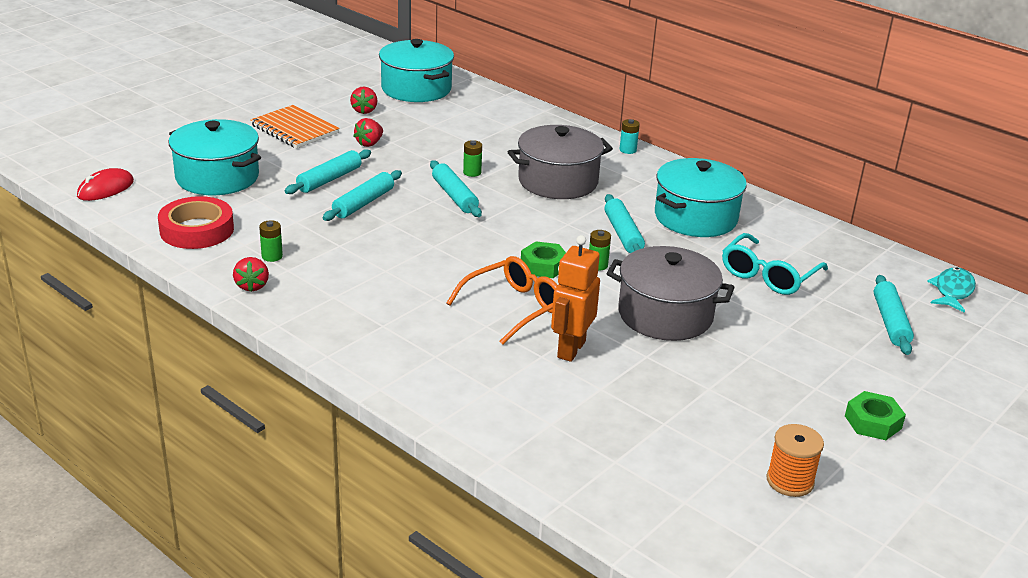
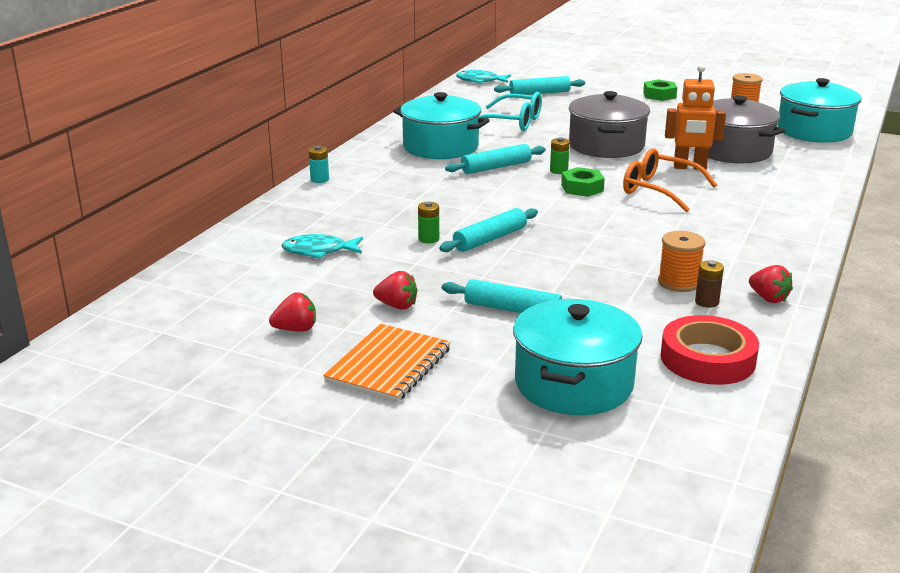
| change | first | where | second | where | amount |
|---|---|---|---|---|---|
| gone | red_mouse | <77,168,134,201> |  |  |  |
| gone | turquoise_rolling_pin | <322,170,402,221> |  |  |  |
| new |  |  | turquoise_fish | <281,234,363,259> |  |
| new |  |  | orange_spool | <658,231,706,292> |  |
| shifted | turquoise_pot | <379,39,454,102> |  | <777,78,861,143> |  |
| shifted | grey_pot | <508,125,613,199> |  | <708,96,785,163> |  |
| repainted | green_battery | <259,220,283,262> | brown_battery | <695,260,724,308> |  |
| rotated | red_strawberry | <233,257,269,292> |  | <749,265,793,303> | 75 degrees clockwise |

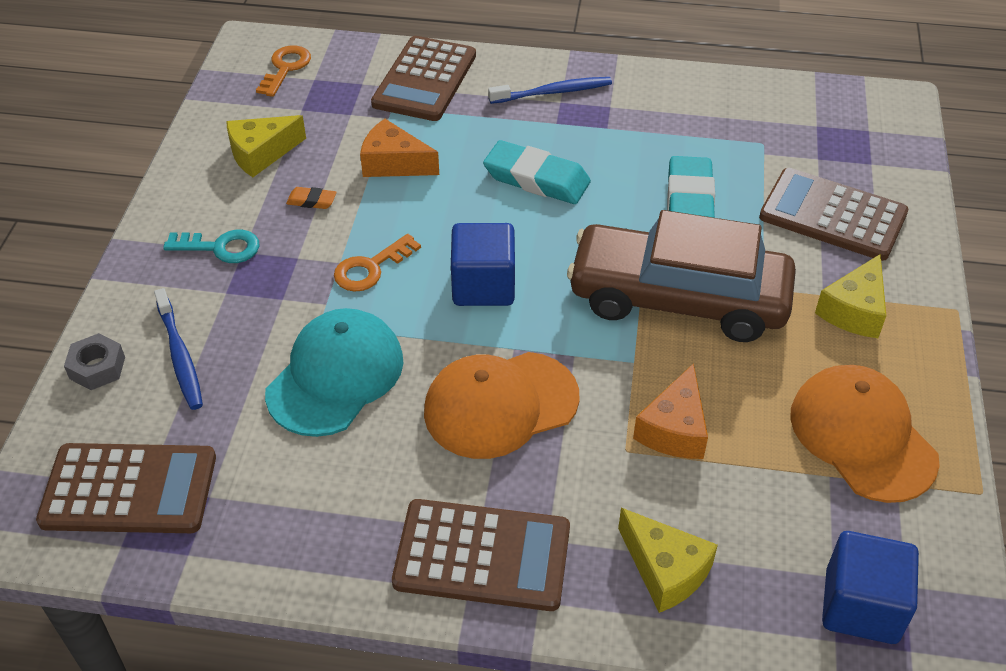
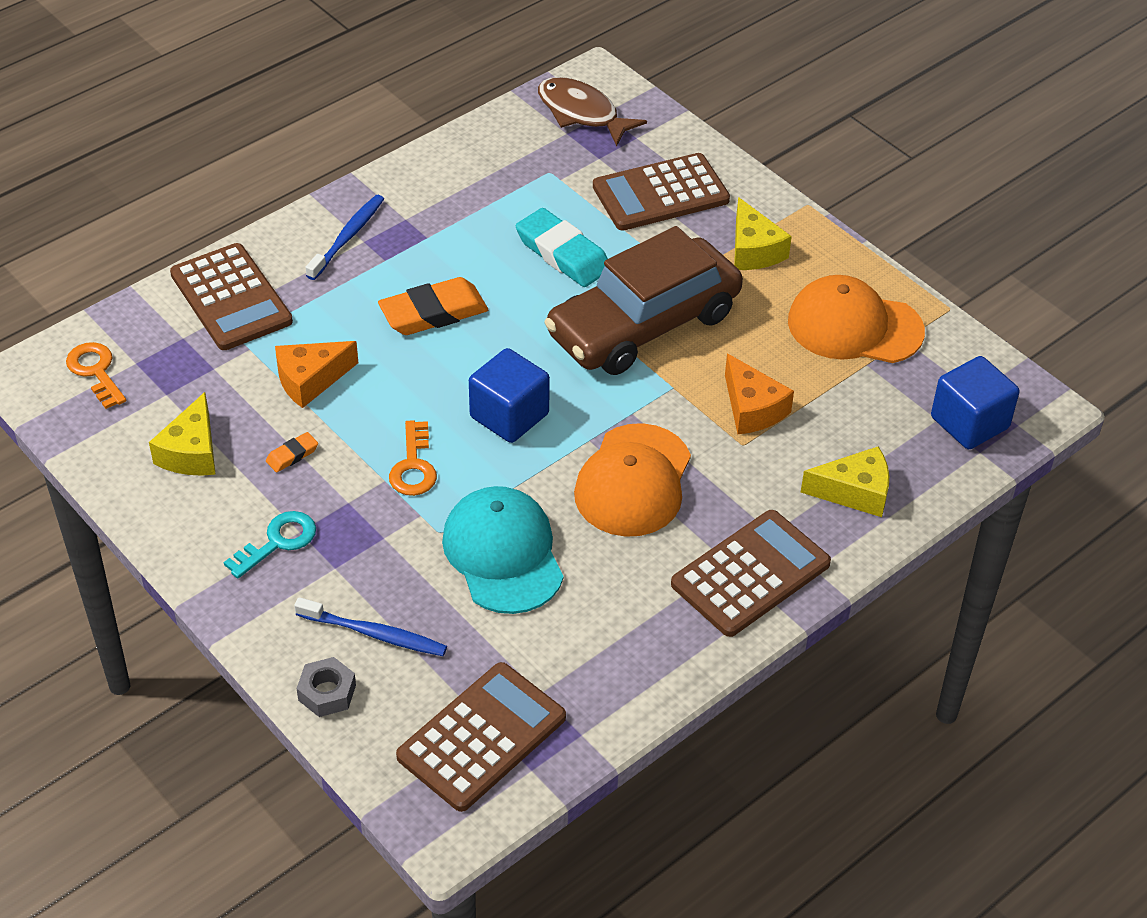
| change | first | where | second | where | amount |
|---|---|---|---|---|---|
| new |  |  | brown_fish | <538,77,647,147> |  |
| repainted | turquoise_eraser | <483,140,591,204> | orange_eraser | <378,277,488,335> |  |

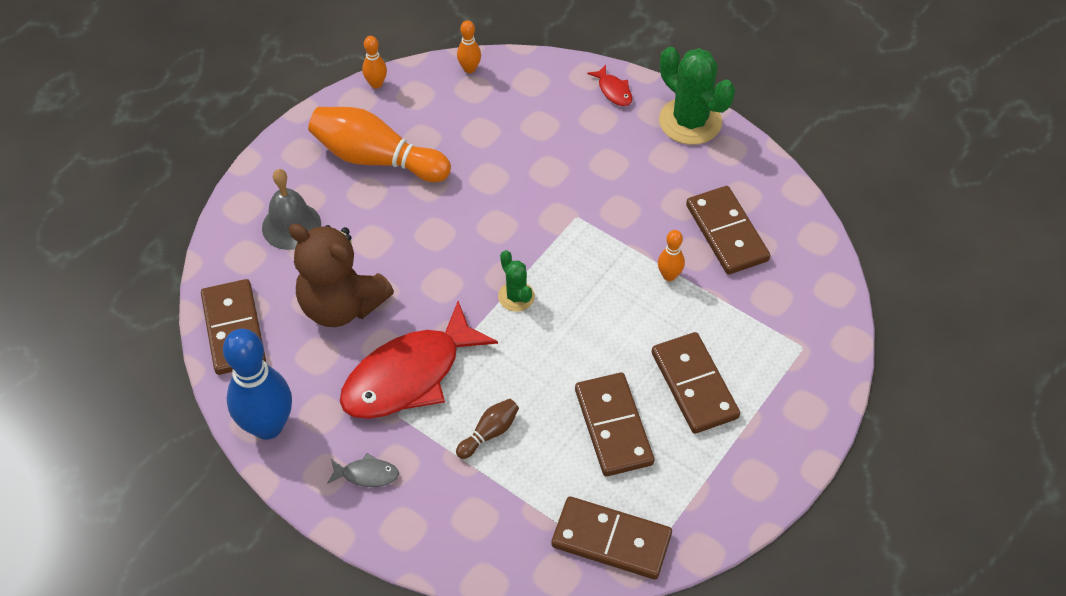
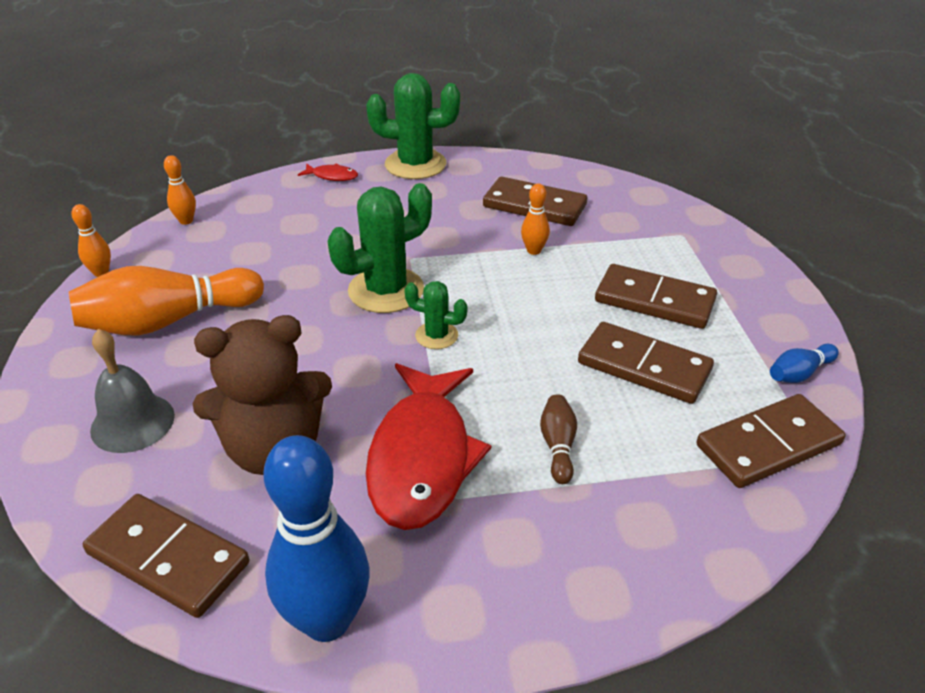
| change | first | where | second | where | amount |
|---|---|---|---|---|---|
| gone | grey_fish | <327,453,399,487> |  |  |  |
| new |  |  | green_cactus | <328,183,432,313> |  |
| new |  |  | blue_bowling_pin | <770,344,839,383> |  |

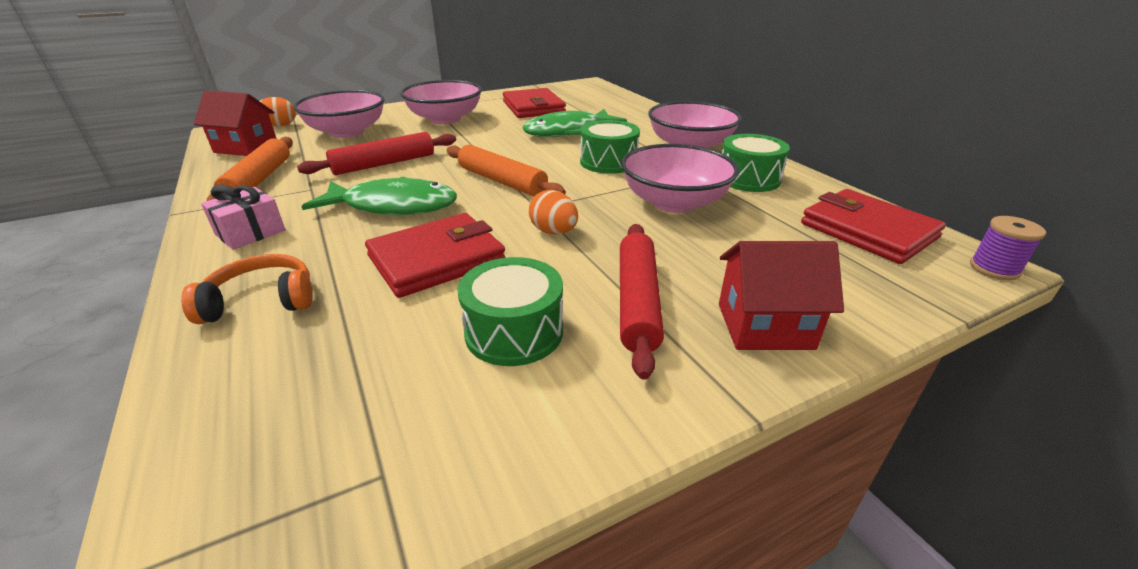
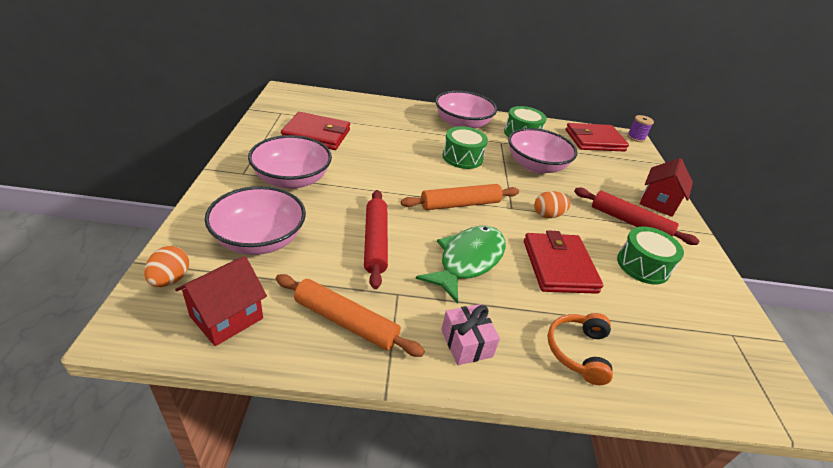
| change | first | where | second | where | amount |
|---|---|---|---|---|---|
| gone | green_fish | <522,109,627,137> |  |  |  |

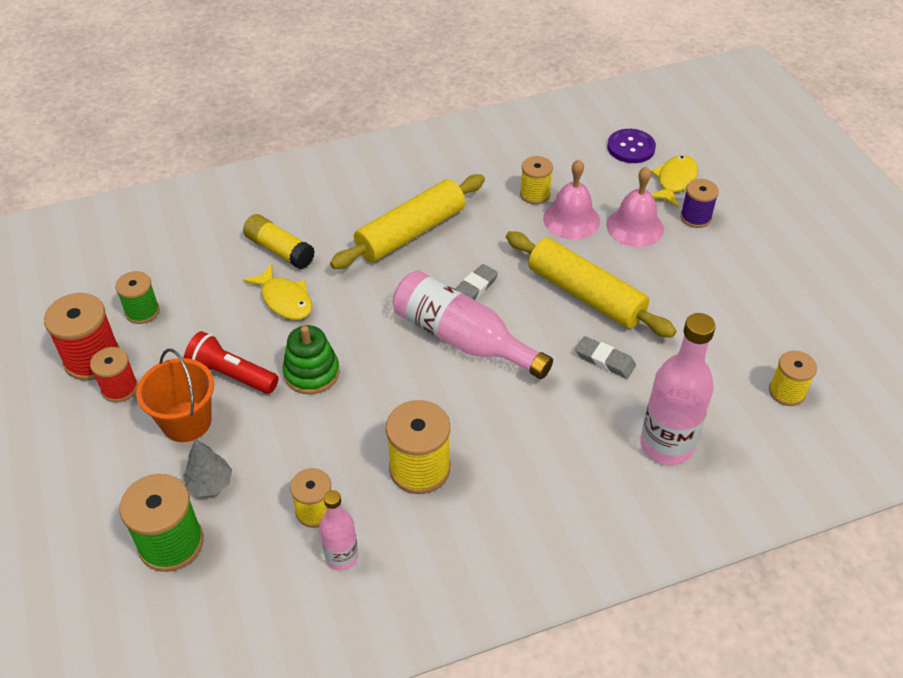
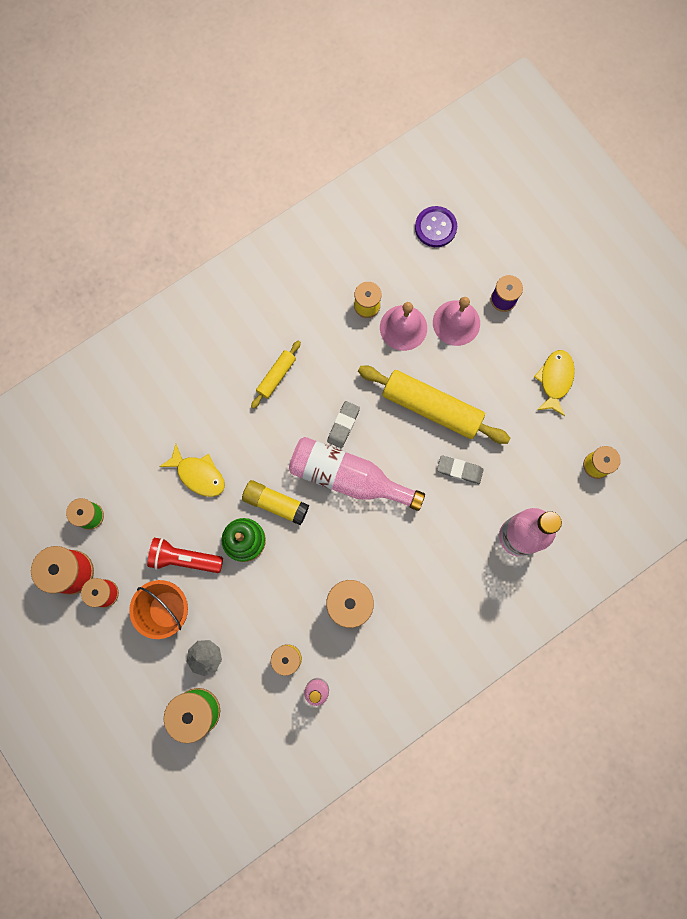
| change | first | where | second | where | amount |
|---|---|---|---|---|---|
| shifted | yellow_glue_stick | <243,214,315,269> |  | <242,480,309,525> |  |
| shifted | yellow_fish | <651,155,698,207> |  | <534,350,575,416> |  |
| scaled | yellow_rolling_pin | <330,174,485,269> |  | <251,341,301,409> | x0.51 |

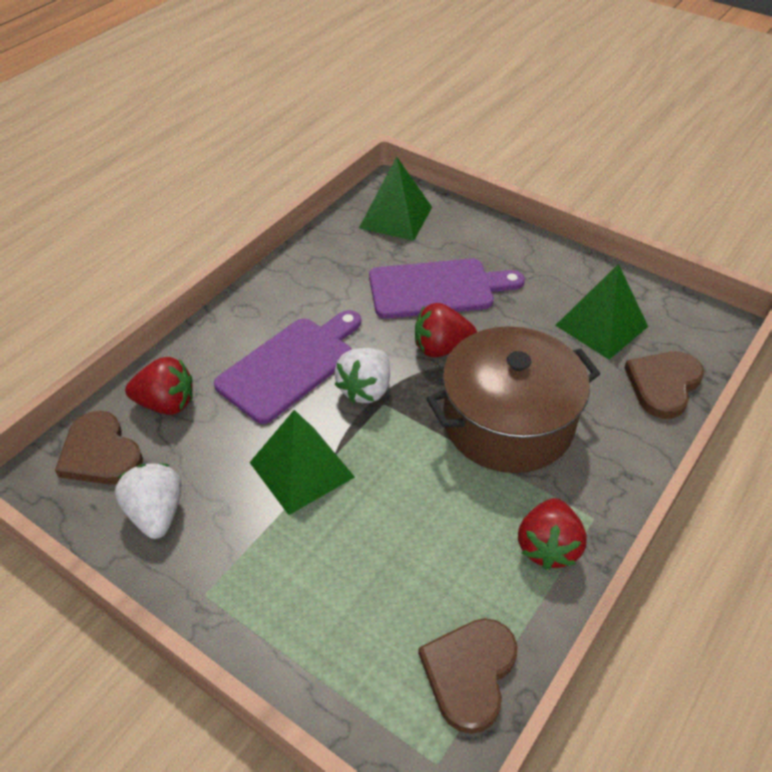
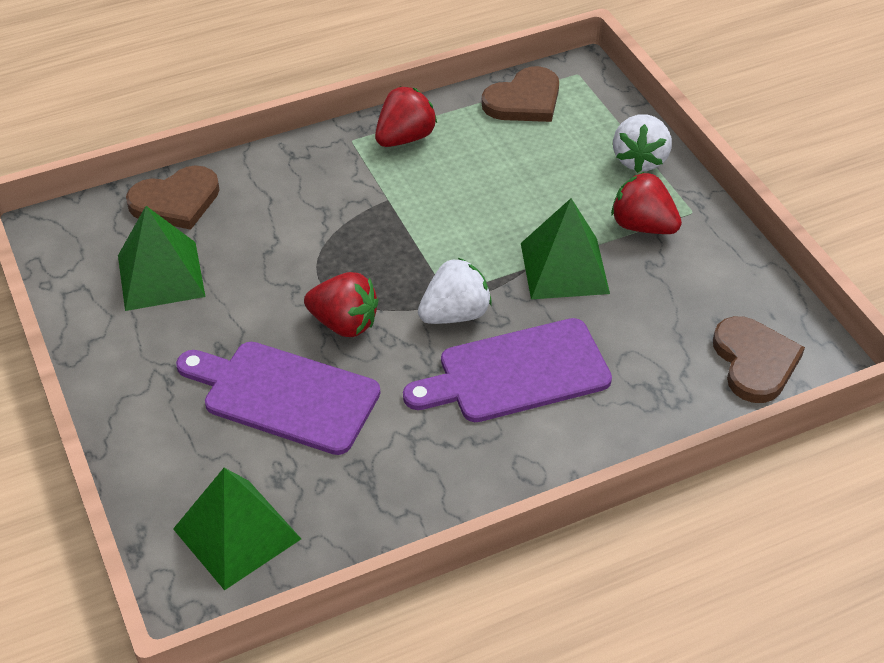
| change | first | where | second | where | amount |
|---|---|---|---|---|---|
| gone | brown_pot | <426,326,600,473> |  |  |  |
| shifted | white_strawberry | <115,463,181,539> |  | <613,114,672,173> |  |
| shifted | red_strawberry | <125,357,193,415> |  | <611,172,682,234> |  |

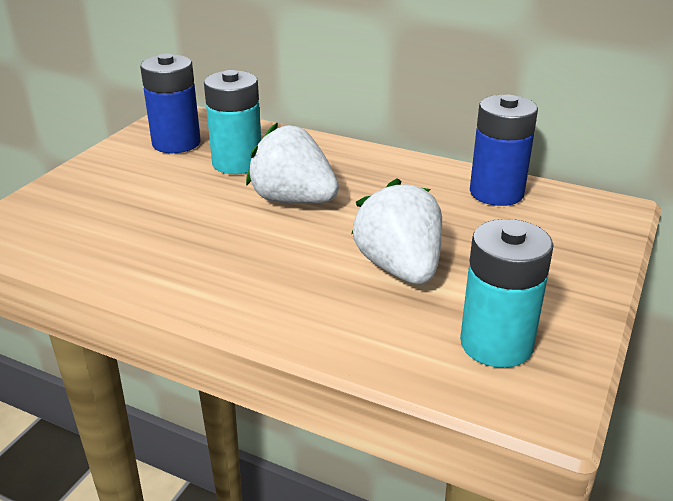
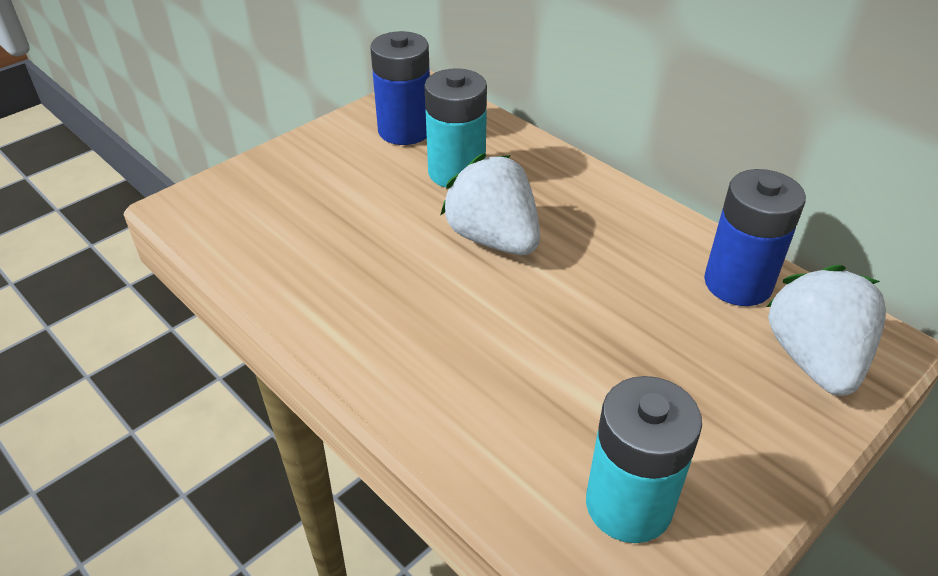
| change | first | where | second | where | amount |
|---|---|---|---|---|---|
| shifted | white_strawberry | <351,178,442,285> |  | <767,265,886,396> |  |

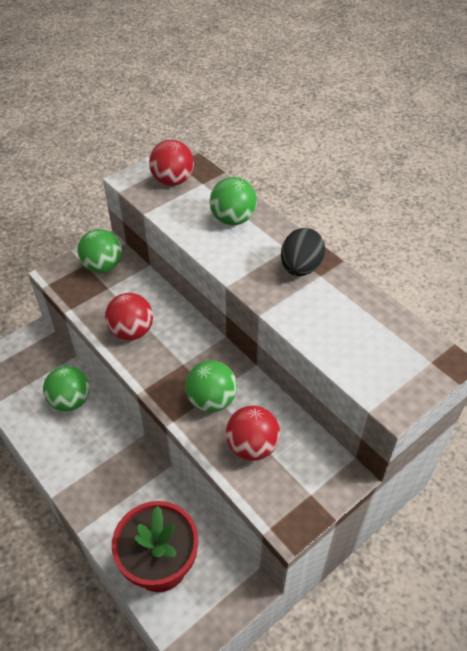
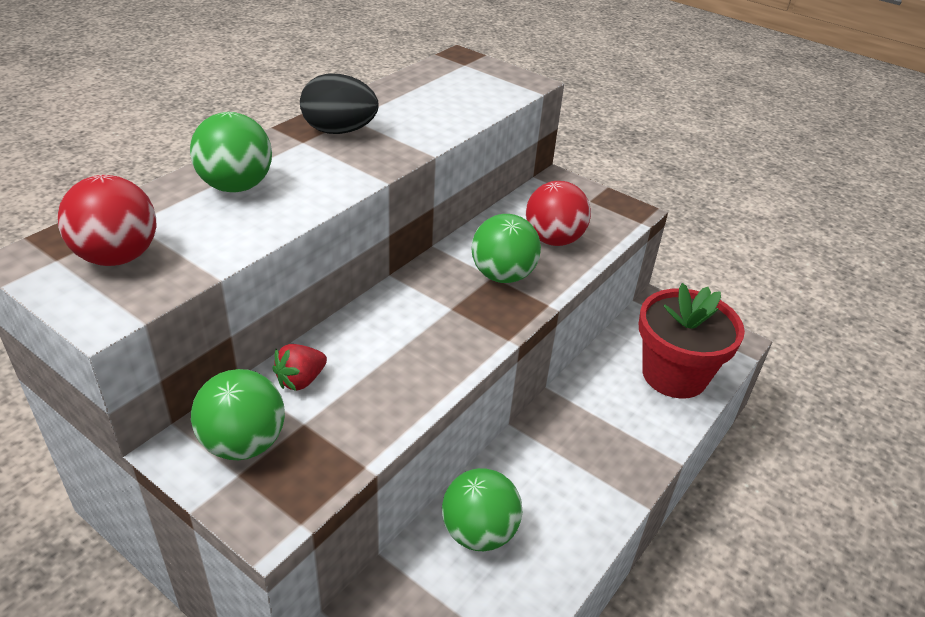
| change | first | where | second | where | amount |
|---|---|---|---|---|---|
| gone | red_ball | <105,293,153,340> |  |  |  |
| new |  |  | red_strawberry | <272,344,327,391> |  |

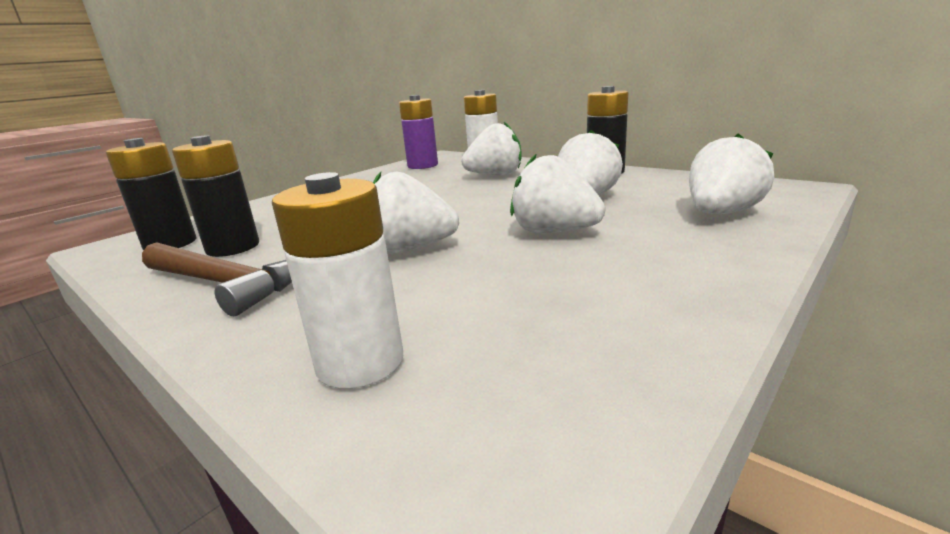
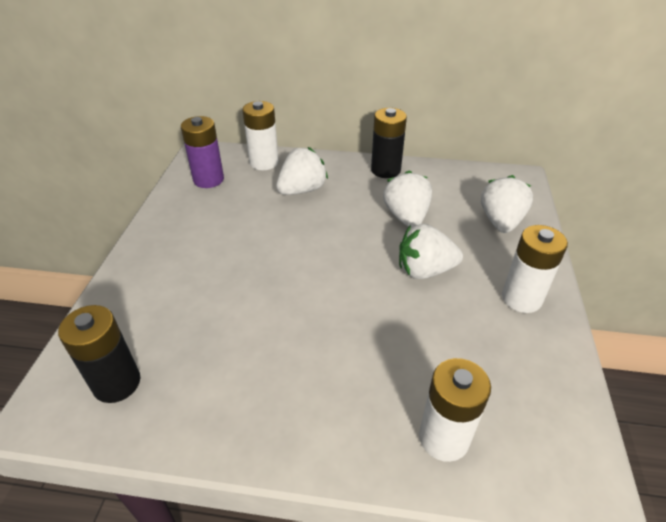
| change | first | where | second | where | amount |
|---|---|---|---|---|---|
| gone | brown_hammer | <142,242,292,316> |  |  |  |
| gone | black_battery | <172,135,259,257> |  |  |  |
| gone | white_strawberry | <373,171,459,254> |  |  |  |
| new |  |  | white_battery | <502,225,568,313> |  |

